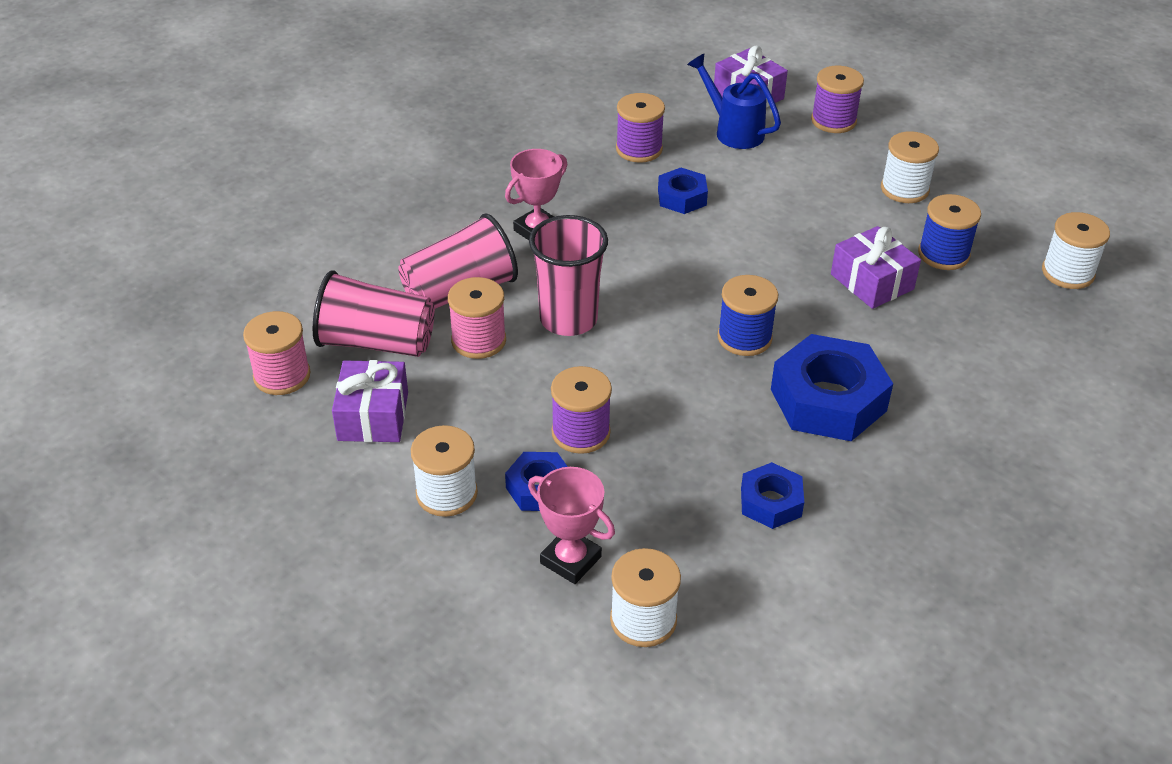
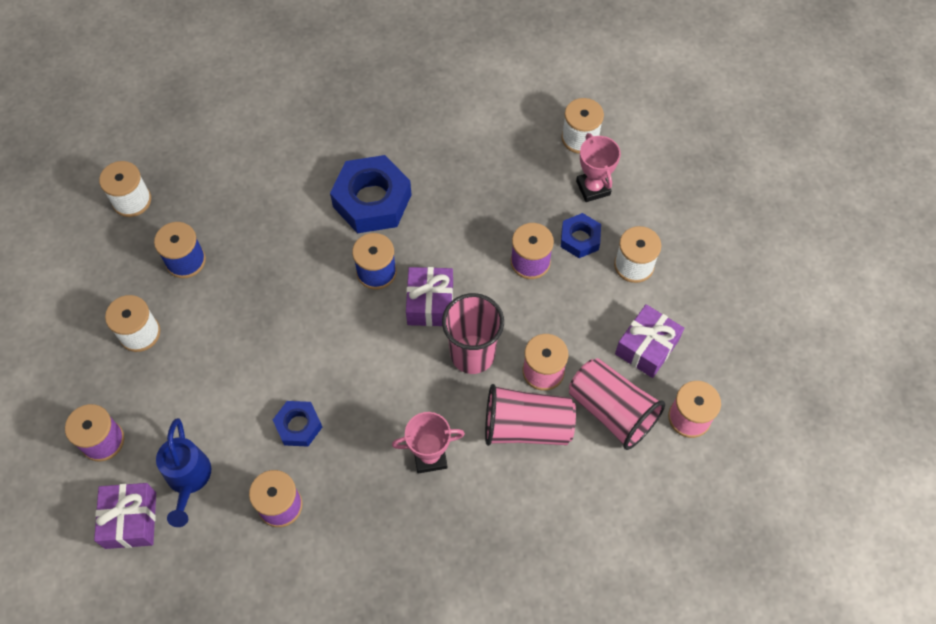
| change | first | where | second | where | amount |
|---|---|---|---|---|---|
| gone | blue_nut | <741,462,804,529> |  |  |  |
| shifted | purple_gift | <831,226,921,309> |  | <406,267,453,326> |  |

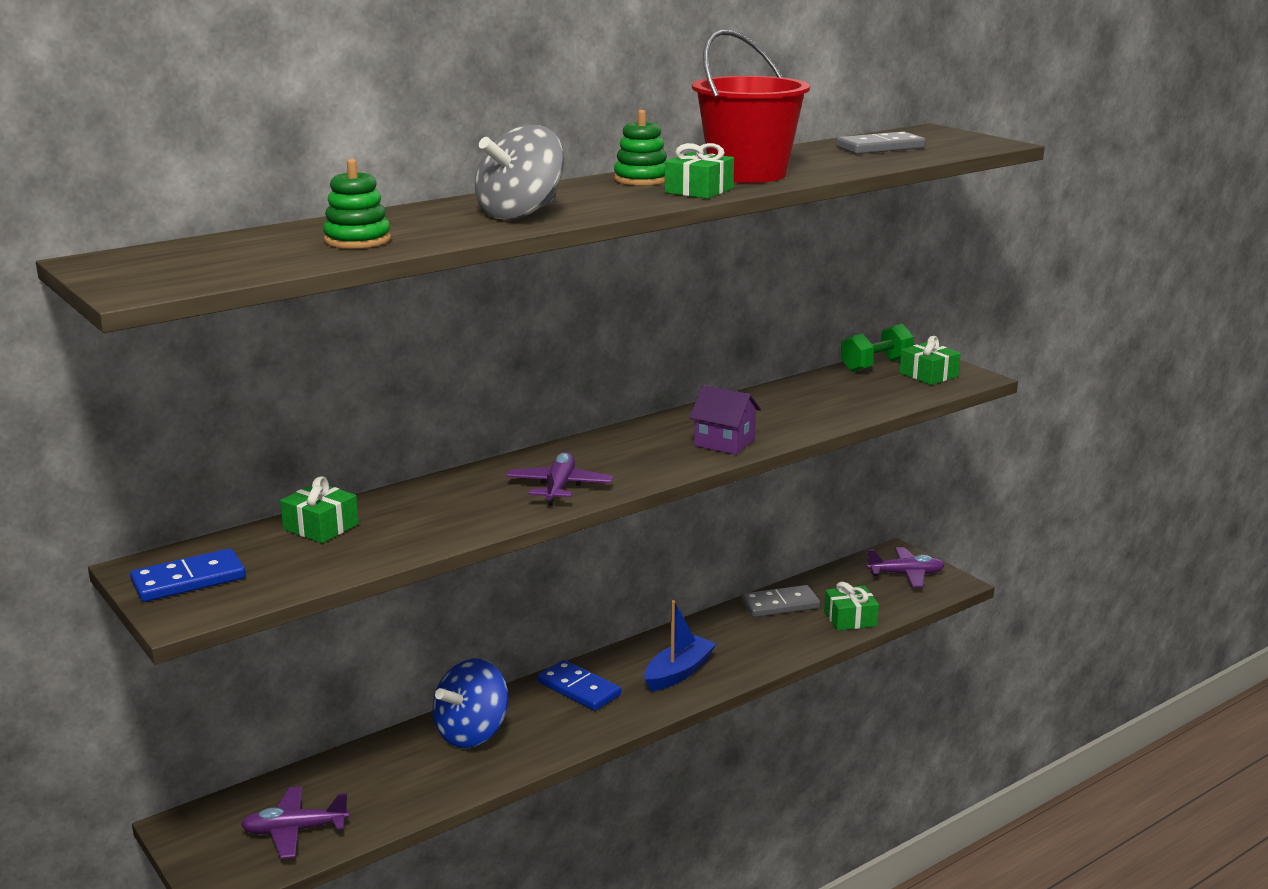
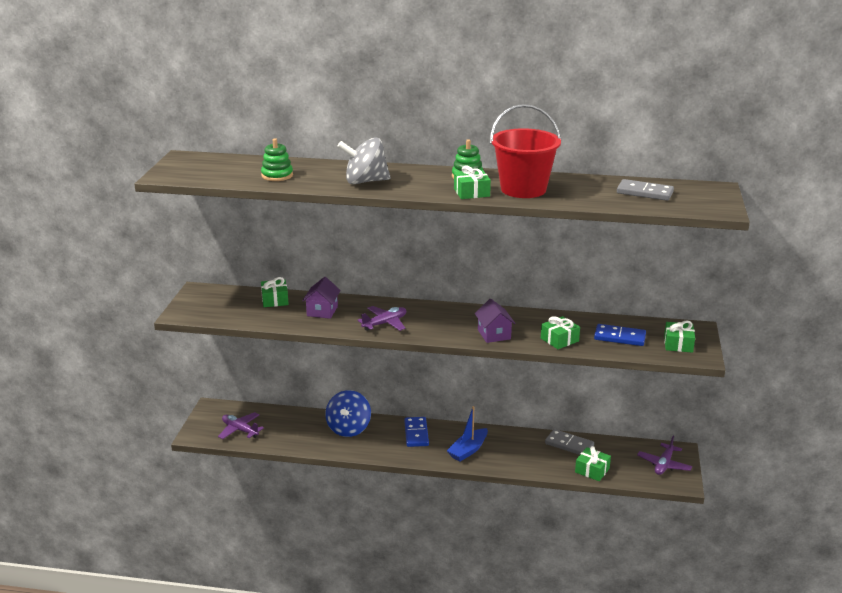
| change | first | where | second | where | amount |
|---|---|---|---|---|---|
| gone | green_dumbbell | <841,324,914,372> |  |  |  |
| new |  |  | purple_house | <302,277,341,319> |  |
| new |  |  | green_gift | <541,316,580,349> |  |
| shifted | blue_domino | <130,548,246,602> |  | <594,324,646,346> |  |
| rotated | blue_spinning_top | <433,659,508,748> |  | <325,390,371,437> | 75 degrees counterclockwise |
| rotated | blue_boat | <644,600,716,691> |  | <447,406,488,462> | 135 degrees clockwise |
| rotated | purple_plane | <867,547,945,587> |  | <637,435,692,475> | 75 degrees clockwise |

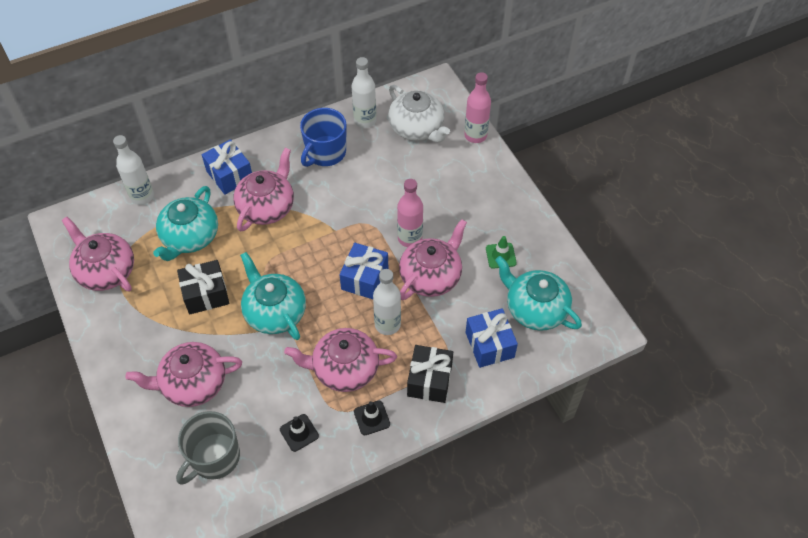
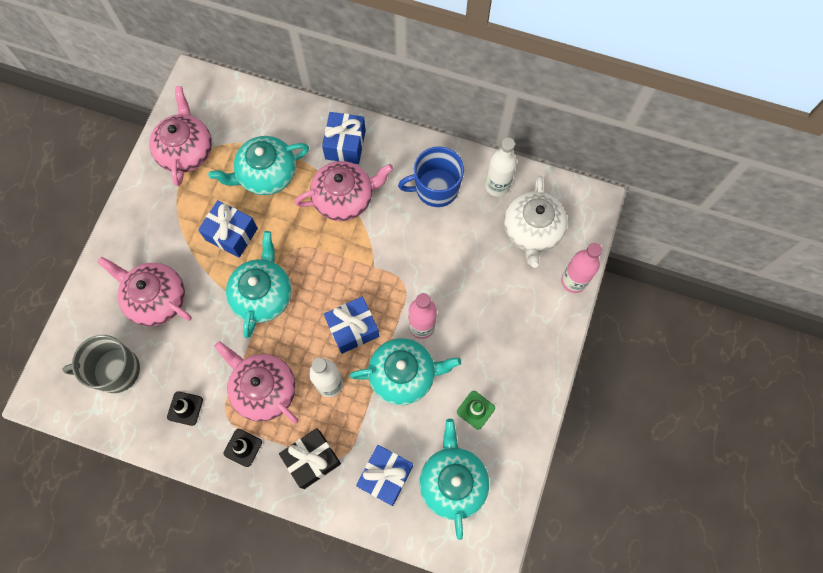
| change | first | where | second | where | amount |
|---|---|---|---|---|---|
| gone | white_bottle | <113,135,154,205> |  |  |  |
| repainted | black_gift | <177,260,229,314> | blue_gift | <198,200,258,258> |  |
| repainted | pink_teapot | <399,219,467,300> | turquoise_teapot | <350,338,461,405> |  |

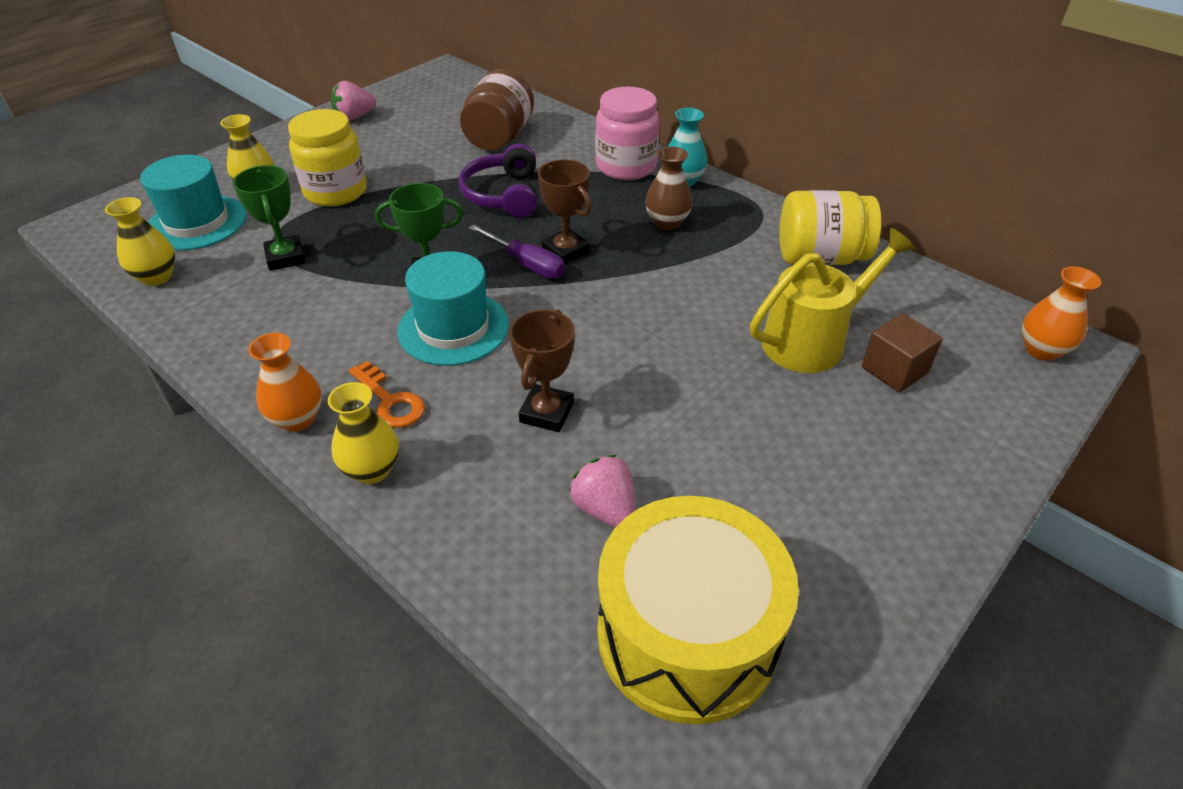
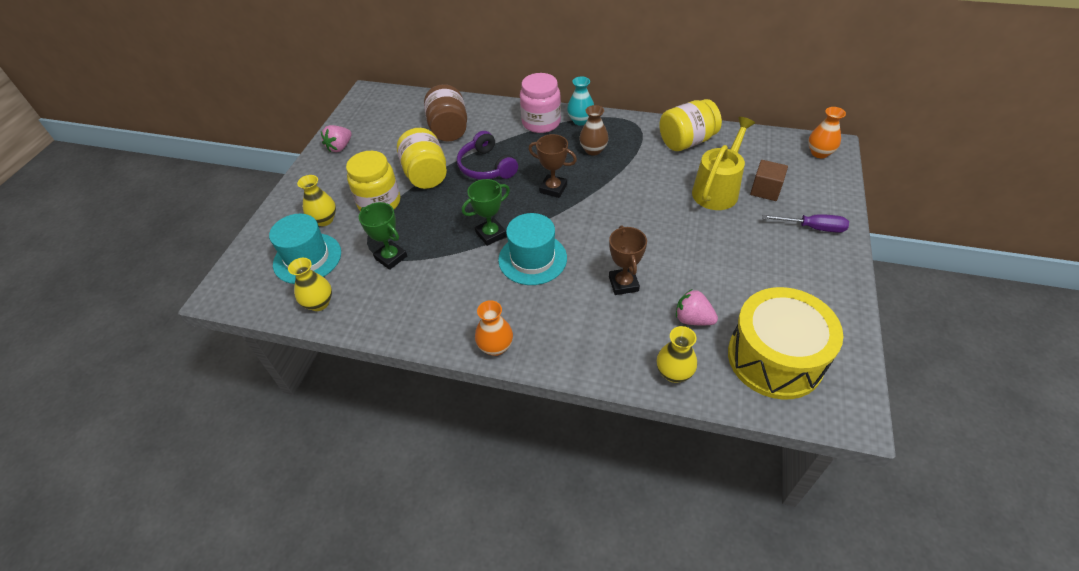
| change | first | where | second | where | amount |
|---|---|---|---|---|---|
| gone | orange_key | <349,361,425,428> |  |  |  |
| new |  |  | yellow_jar | <397,128,447,189> |  |
| shifted | yellow_vase | <328,382,399,484> |  | <656,326,697,383> |  |
| shifted | purple_screwdriver | <469,224,565,279> |  | <762,214,849,233> |  |

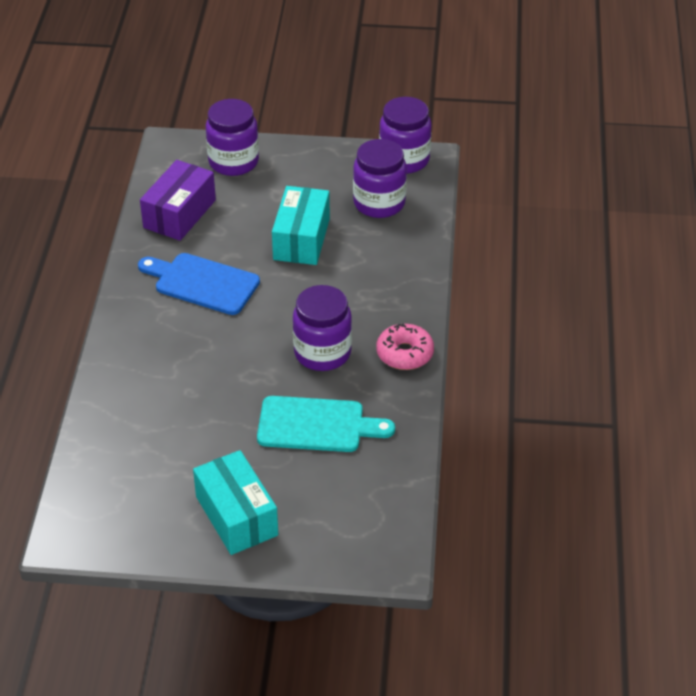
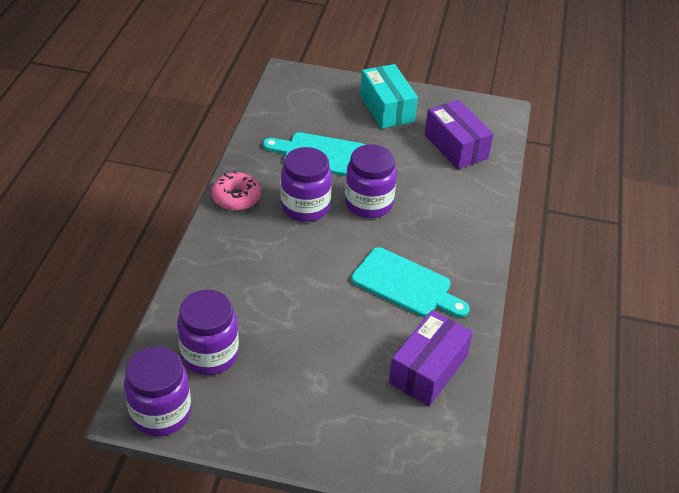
| change | first | where | second | where | amount |
|---|---|---|---|---|---|
| gone | turquoise_box | <272,186,330,265> |  |  |  |
| new |  |  | purple_box | <424,100,494,169> |  |
| shifted | purple_jar | <206,99,259,176> |  | <345,144,397,218> |  |
| repainted | blue_cutting_board | <138,253,260,315> | turquoise_cutting_board | <351,247,470,318> |  |

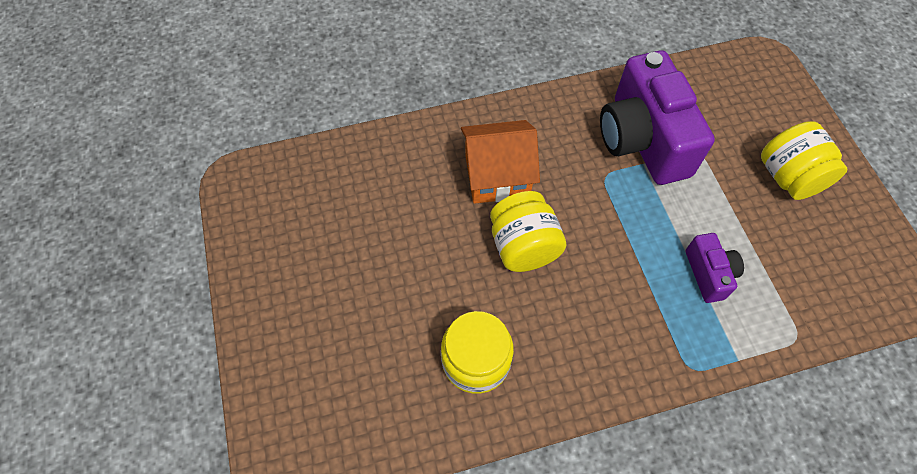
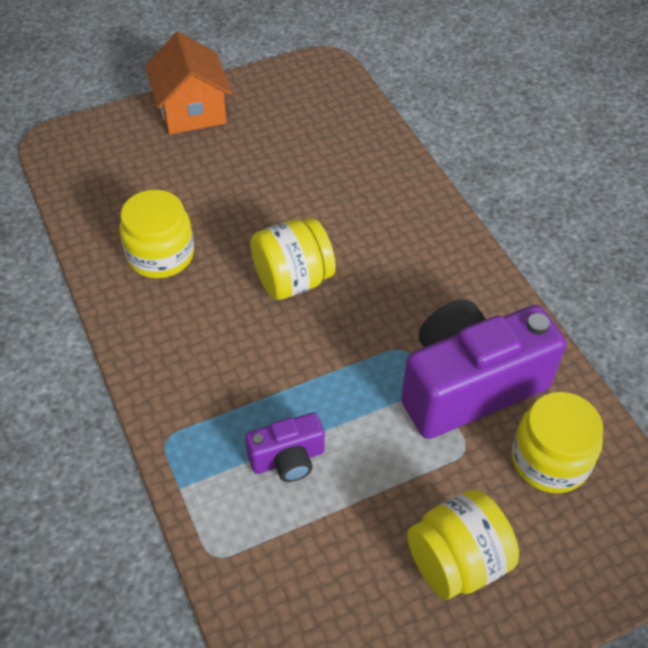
| change | first | where | second | where | amount |
|---|---|---|---|---|---|
| new |  |  | yellow_jar | <512,392,603,493> |  |
| shifted | orange_house | <461,120,540,204> |  | <145,32,232,134> |  |

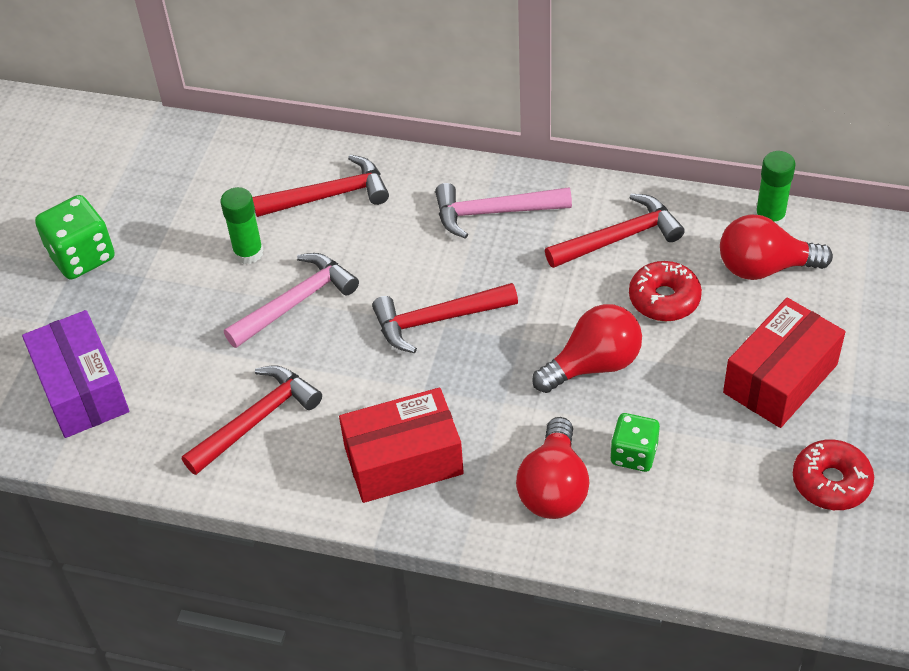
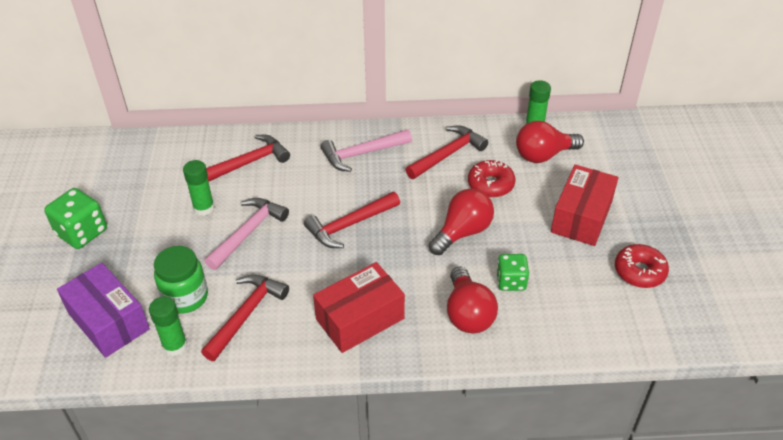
| change | first | where | second | where | amount |
|---|---|---|---|---|---|
| new |  |  | green_glue_stick | <149,296,187,356> |  |
| new |  |  | green_jar | <154,246,208,314> |  |

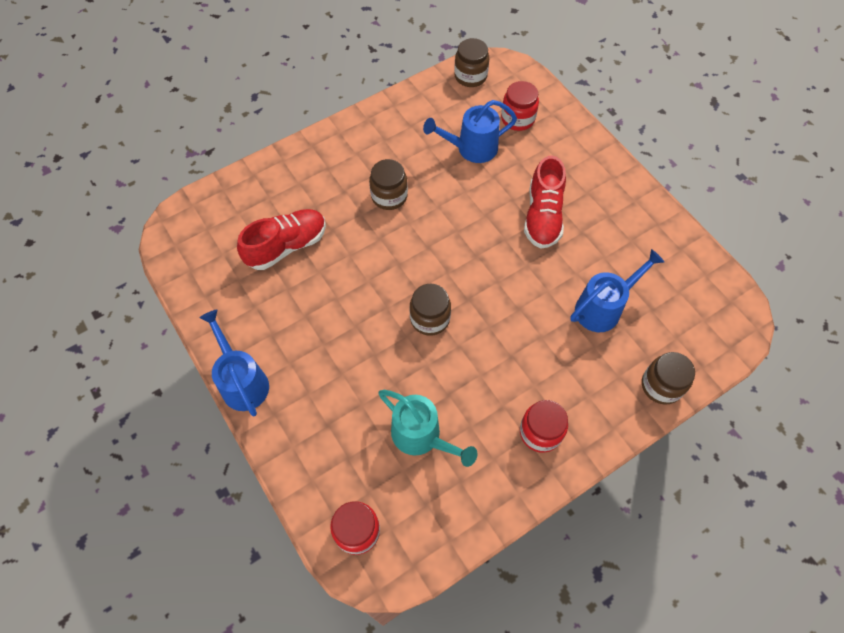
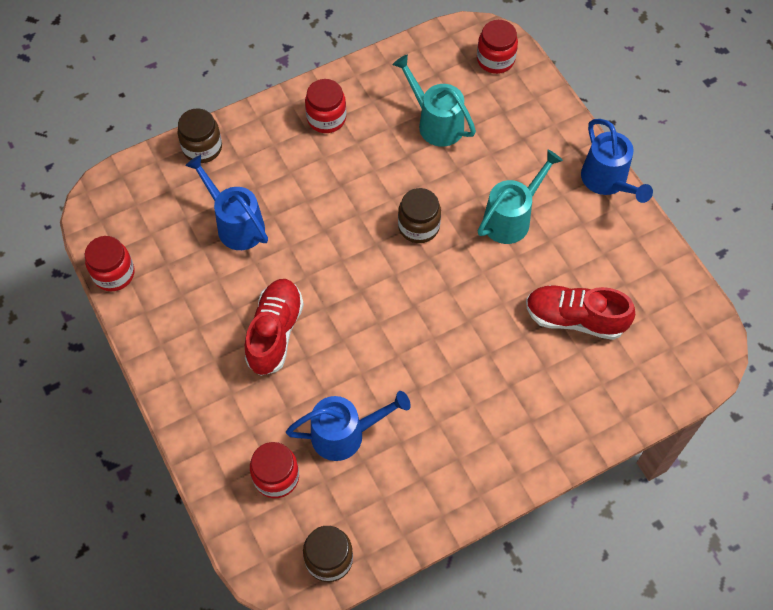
| change | first | where | second | where | amount |
|---|---|---|---|---|---|
| gone | brown_jar | <369,159,408,210> |  |  |  |
| new |  |  | red_jar | <85,236,134,291> |  |
| new |  |  | turquoise_watering_can | <478,150,563,244> |  |
| rotated | red_shoe | <237,209,326,270> |  | <526,285,635,340> | 45 degrees clockwise |
| rotated | blue_watering_can | <570,249,664,332> |  | <185,155,268,250> | 75 degrees clockwise |

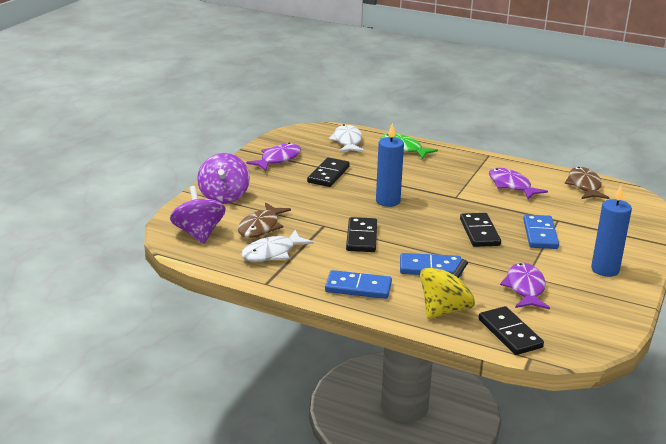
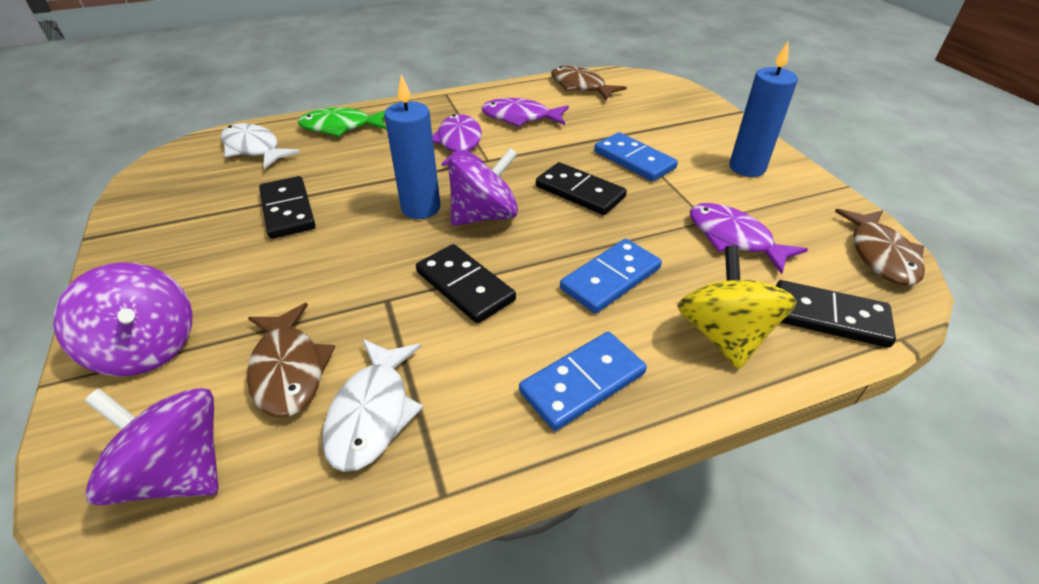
| change | first | where | second | where | amount |
|---|---|---|---|---|---|
| new |  |  | purple_spinning_top | <448,148,518,226> |  |
| new |  |  | brown_fish | <835,209,925,286> |  |
| shifted | purple_fish | <246,143,301,171> |  | <432,114,483,166> |  |

